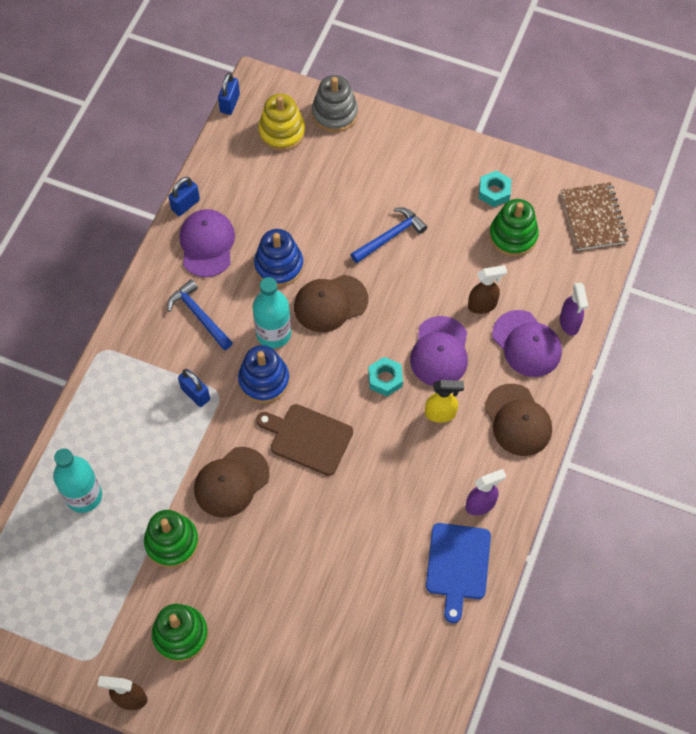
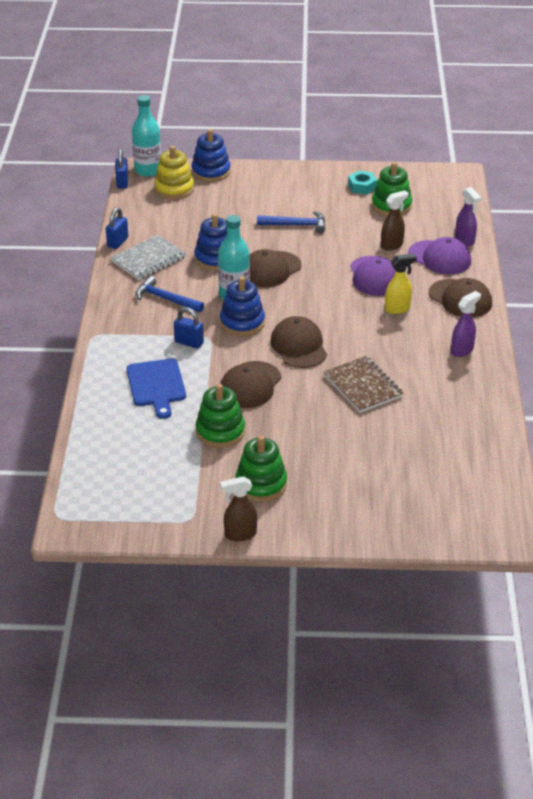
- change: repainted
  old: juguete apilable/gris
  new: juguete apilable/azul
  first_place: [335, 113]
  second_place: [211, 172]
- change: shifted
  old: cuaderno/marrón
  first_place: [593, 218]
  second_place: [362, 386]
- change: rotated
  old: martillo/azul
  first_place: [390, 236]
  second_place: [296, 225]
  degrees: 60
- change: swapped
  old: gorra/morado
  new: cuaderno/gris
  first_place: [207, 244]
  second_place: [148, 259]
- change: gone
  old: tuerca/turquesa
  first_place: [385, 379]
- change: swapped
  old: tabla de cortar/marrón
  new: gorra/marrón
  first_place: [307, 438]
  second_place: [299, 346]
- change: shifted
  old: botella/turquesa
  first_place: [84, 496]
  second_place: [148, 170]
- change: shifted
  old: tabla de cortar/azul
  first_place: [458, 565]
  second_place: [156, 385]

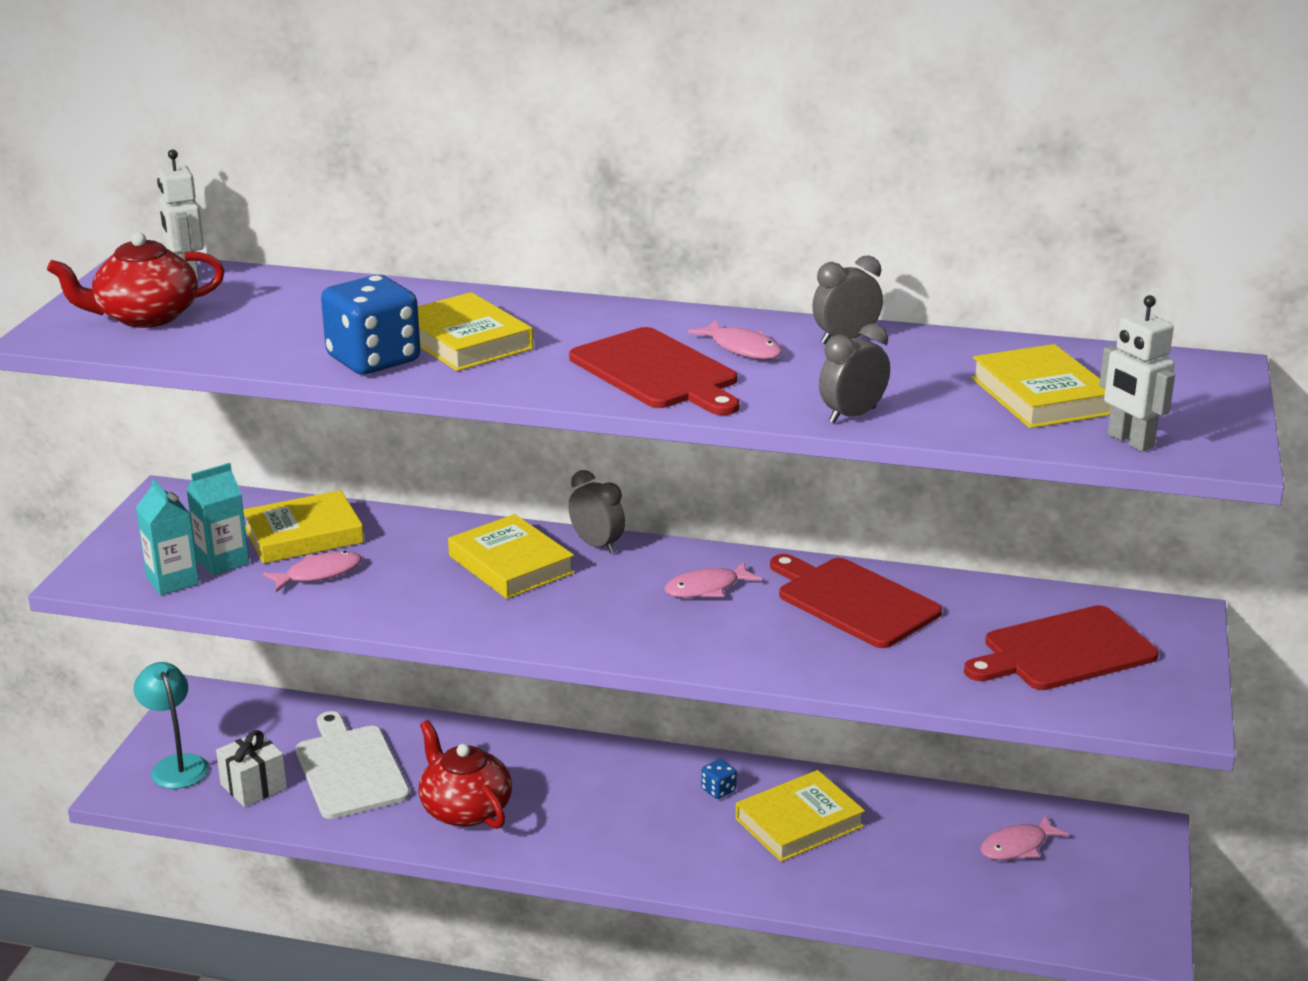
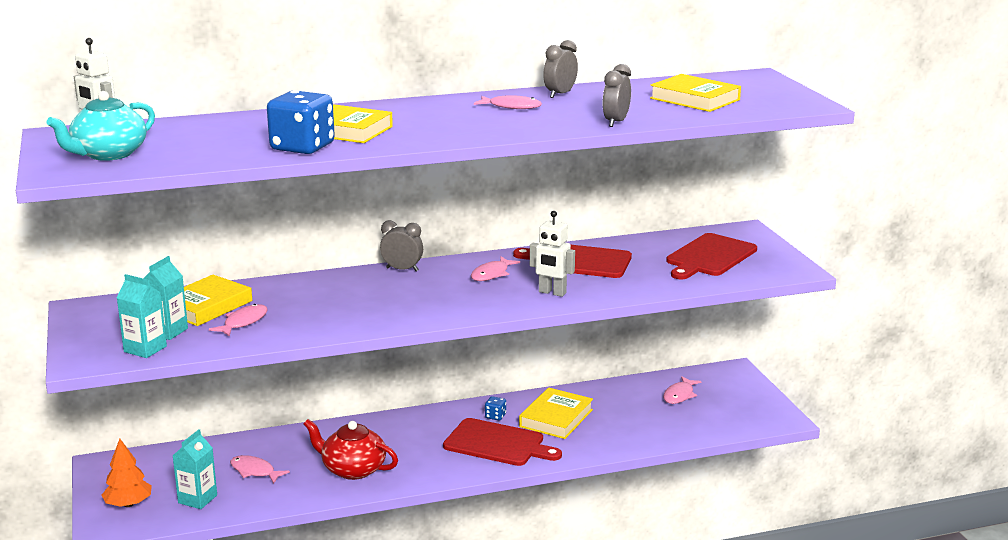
- change: repainted
  old: tetera/rojo
  new: tetera/turquesa
  first_place: [146, 317]
  second_place: [108, 154]
- change: shifted
  old: robot/blanco
  first_place: [1130, 441]
  second_place: [552, 293]
- change: shifted
  old: tabla de cortar/rojo
  first_place: [657, 372]
  second_place: [497, 443]
- change: gone
  old: libro/amarillo
  first_place: [511, 564]
- change: swapped
  old: lámpara/turquesa
  new: árbol/naranja
  first_place: [176, 765]
  second_place: [128, 504]
- change: swapped
  old: tabla de cortar/blanco
  new: pez/rosa
  first_place: [350, 769]
  second_place: [254, 471]
- change: swapped
  old: regalo/blanco
  new: cartón de leche/turquesa
  first_place: [253, 786]
  second_place: [197, 499]

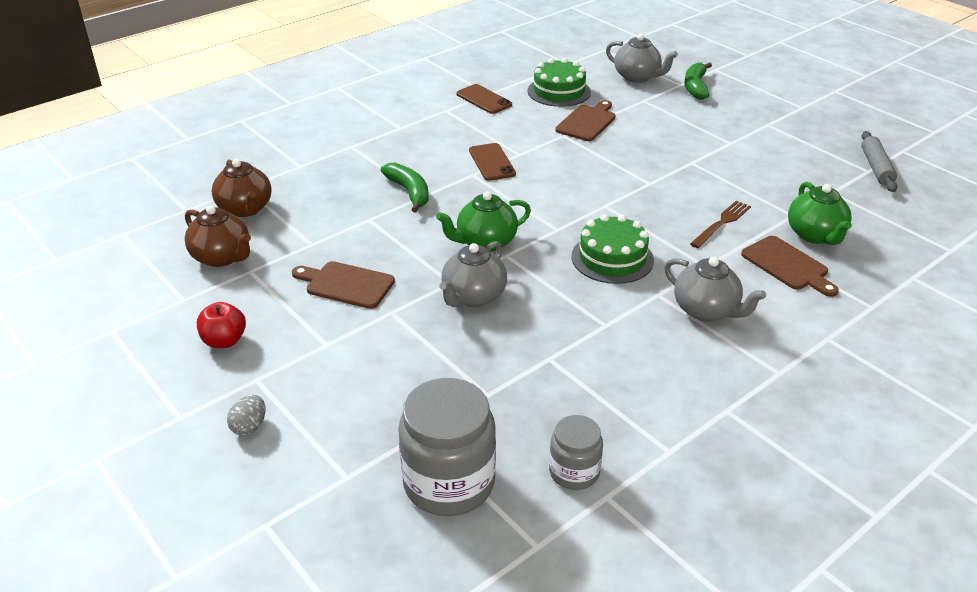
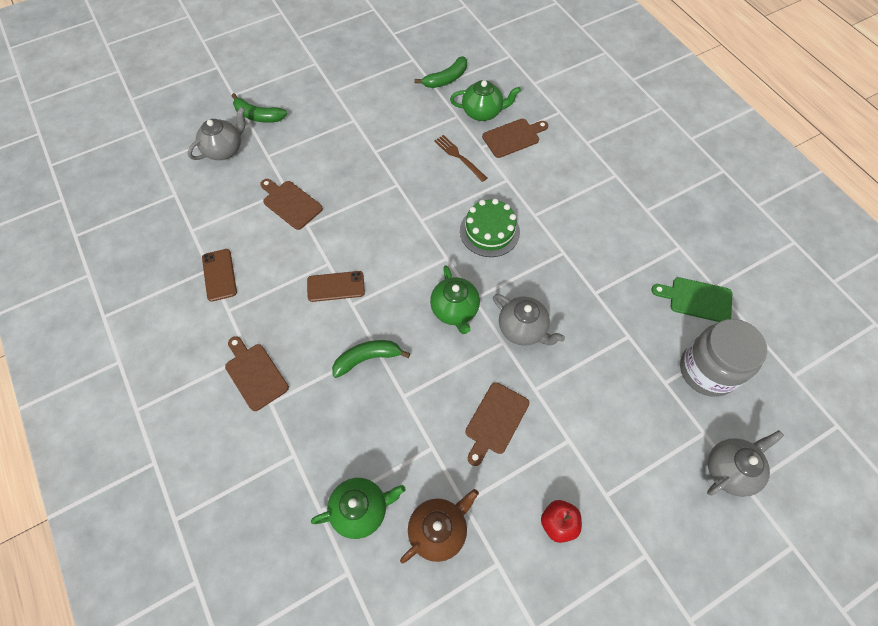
- change: gone
  old: tarta/verde
  first_place: [559, 91]
- change: rotated
  old: móvil/marrón
  first_place: [484, 99]
  second_place: [219, 275]
  degrees: -75
- change: gone
  old: rodillo/gris
  first_place: [876, 168]
- change: repainted
  old: tetera/marrón
  new: tetera/verde
  first_place: [245, 209]
  second_place: [361, 510]
- change: shifted
  old: tetera/gris
  first_place: [706, 310]
  second_place: [730, 470]
- change: gone
  old: huevo/gris
  first_place: [249, 426]
- change: swapped
  old: tarro/gris
  new: tabla de cortar/verde
  first_place: [574, 472]
  second_place: [697, 299]
- change: new
  new: plátano/verde
  second_place: [446, 79]
- change: new
  new: tabla de cortar/marrón
  second_place: [255, 374]

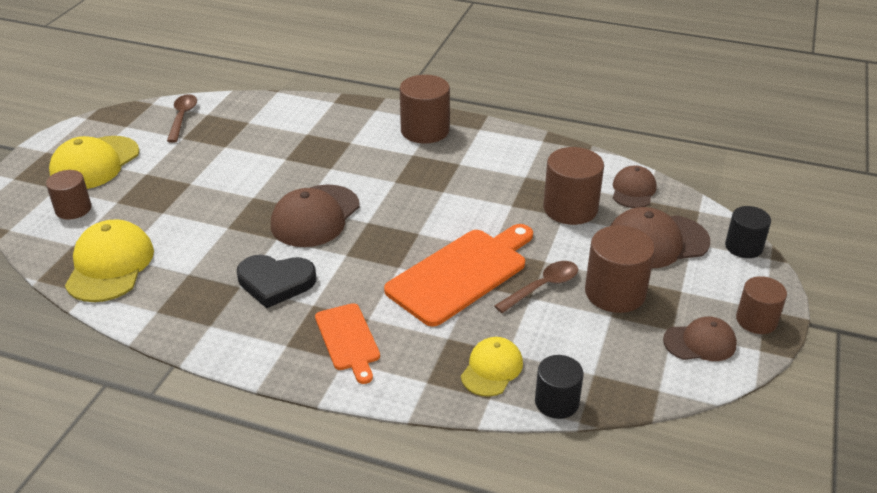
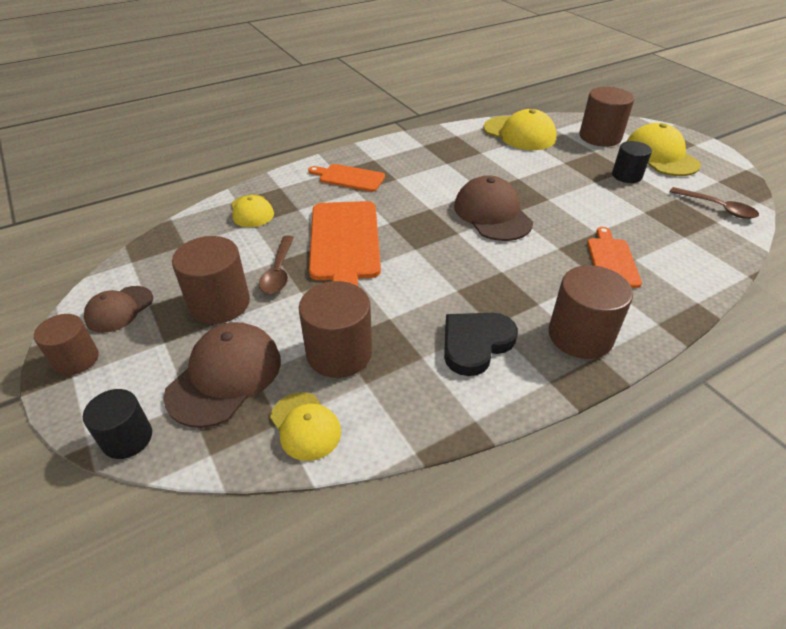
- change: repainted
  old: gorra/marrón
  new: gorra/amarillo
  first_place: [633, 190]
  second_place: [305, 426]
- change: scaled
  old: cilindro/marrón
  first_place: [73, 209]
  second_place: [600, 137]
  factor: 1.56
- change: shifted
  old: corazón/negro
  first_place: [275, 282]
  second_place: [475, 344]
- change: shifted
  old: cilindro/negro
  first_place: [556, 402]
  second_place: [626, 175]
- change: new
  new: tabla de cortar/naranja
  second_place: [612, 260]

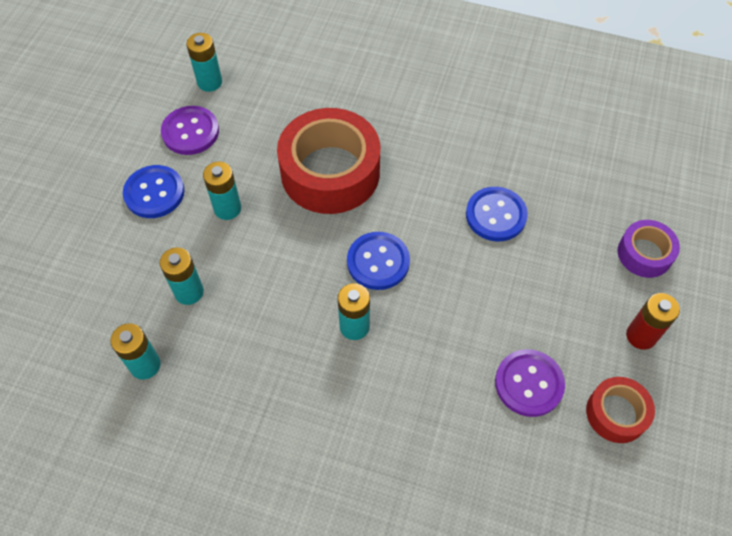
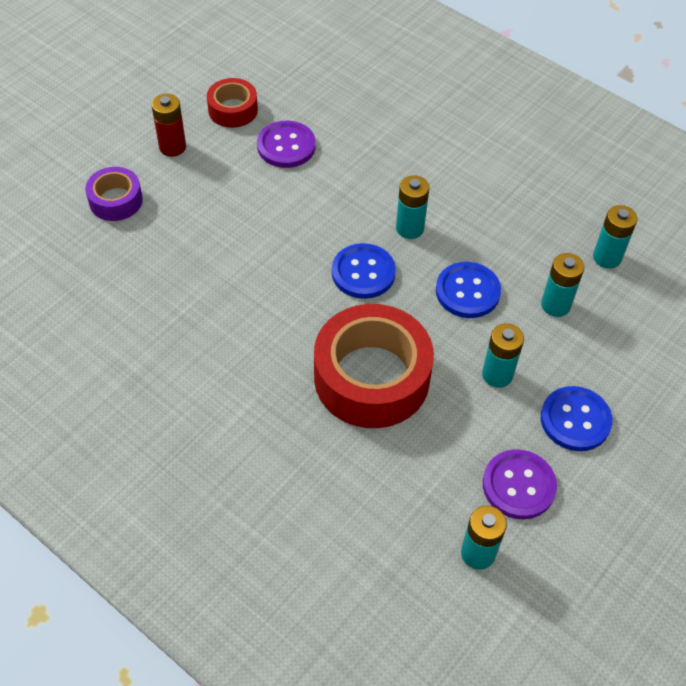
- change: shifted
  old: botón/azul
  first_place: [495, 215]
  second_place: [467, 291]

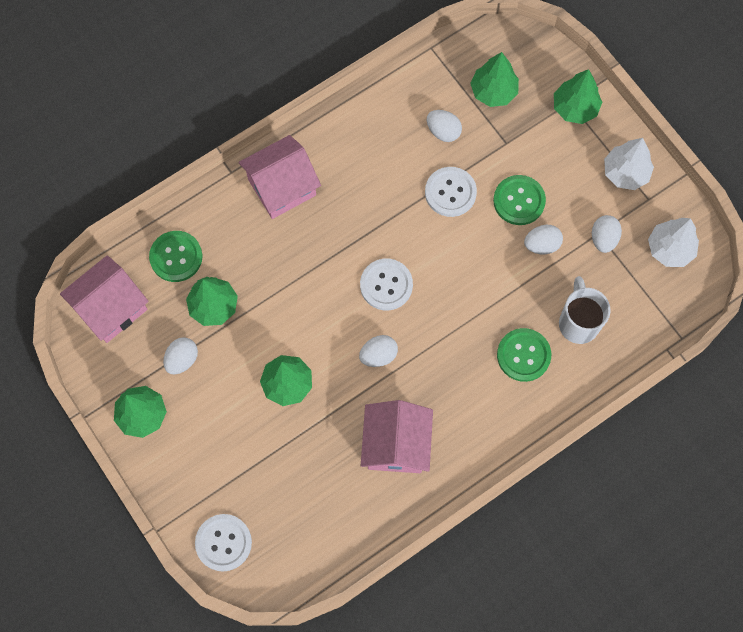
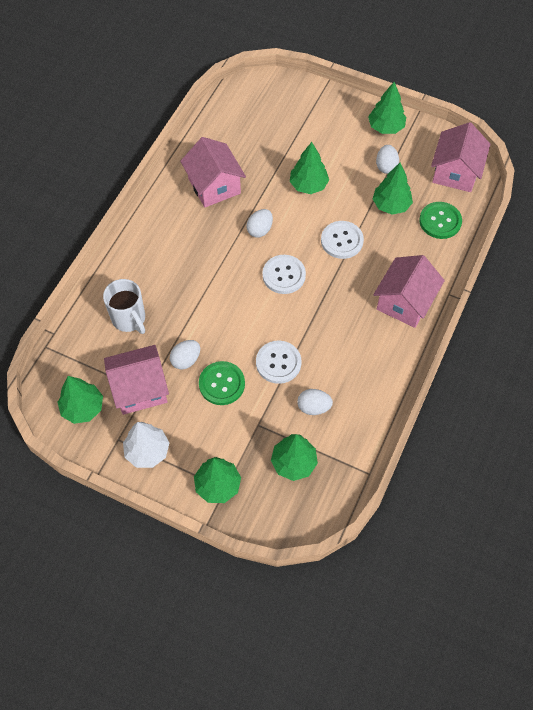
- change: swapped
  old: huevo/blanco
  new: casa/rosa
  first_place: [603, 239]
  second_place: [140, 389]
- change: repainted
  old: árbol/blanco
  new: árbol/verde
  first_place: [670, 249]
  second_place: [83, 408]
- change: gone
  old: botón/verde
  first_place: [523, 355]
- change: shifted
  old: botón/blanco
  first_place: [223, 543]
  second_place: [342, 240]

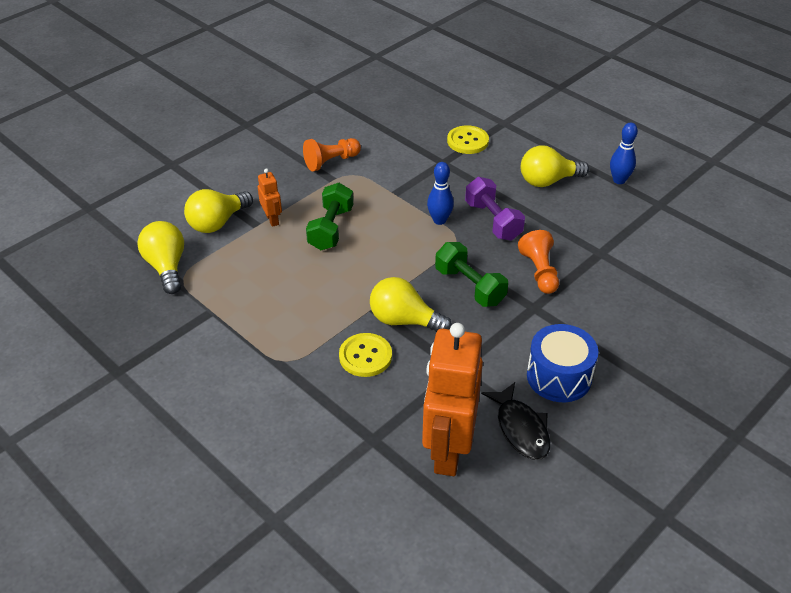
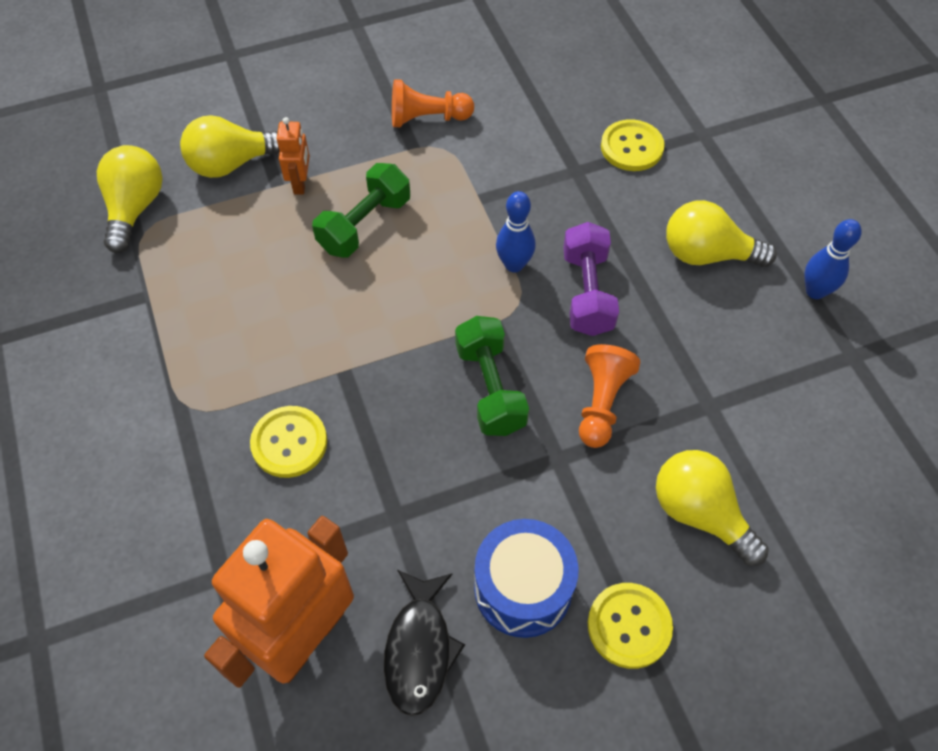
- change: shifted
  old: bombilla/amarillo
  first_place: [404, 320]
  second_place: [700, 513]
- change: new
  new: botón/amarillo
  second_place: [629, 626]

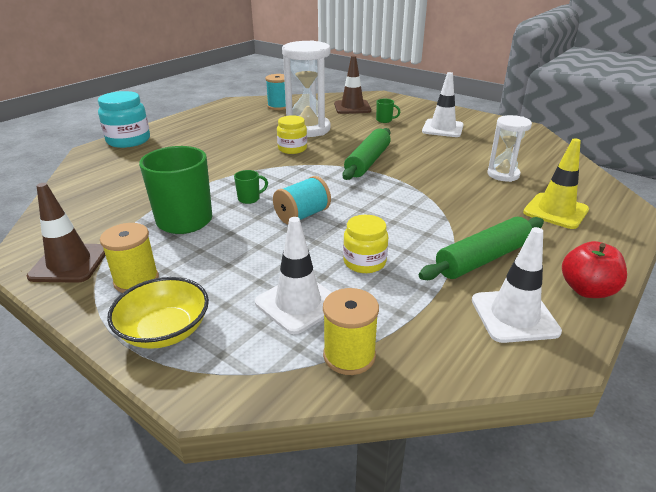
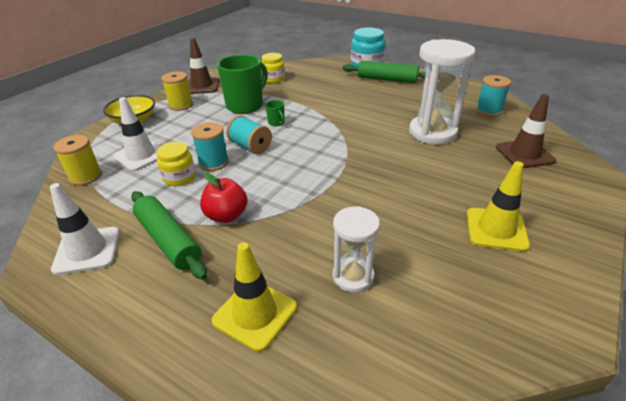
- change: repainted
  old: cono de tráfico/blanco
  new: cono de tráfico/amarillo
  first_place: [442, 128]
  second_place: [496, 229]
- change: gone
  old: taza/verde
  first_place: [384, 120]
- change: shifted
  old: tarro/amarillo
  first_place: [292, 149]
  second_place: [273, 79]
- change: shifted
  old: rodillo/verde
  first_place: [367, 162]
  second_place: [387, 79]
- change: shifted
  old: manzana/rojo
  first_place: [587, 290]
  second_place: [226, 216]
- change: new
  new: carrete/turquesa
  second_place: [213, 163]

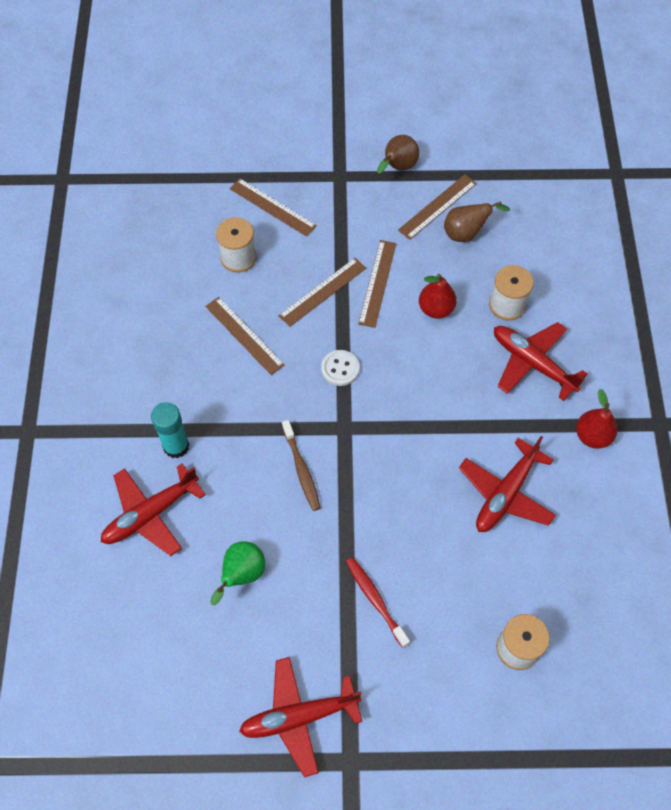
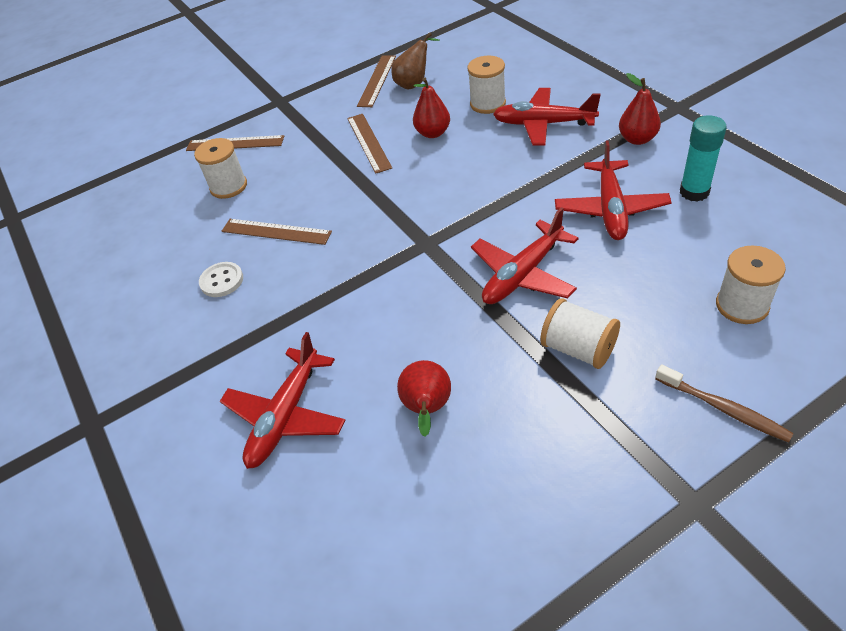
- change: gone
  old: pera/marrón
  first_place: [398, 167]
- change: gone
  old: regla/marrón
  first_place: [322, 292]
- change: shifted
  old: botón/blanco
  first_place: [340, 369]
  second_place: [222, 281]
- change: shifted
  old: barra de pegamento/turquesa
  first_place: [176, 446]
  second_place: [694, 192]
- change: shifted
  old: cepillo de dientes/marrón
  first_place: [301, 469]
  second_place: [724, 409]
- change: repainted
  old: pera/verde
  new: pera/rojo
  first_place: [242, 574]
  second_place: [427, 409]
- change: swapped
  old: cepillo de dientes/rojo
  new: carrete/blanco
  first_place: [375, 600]
  second_place: [578, 349]
- change: shifted
  old: avión/rojo
  first_place: [299, 717]
  second_place: [523, 274]

